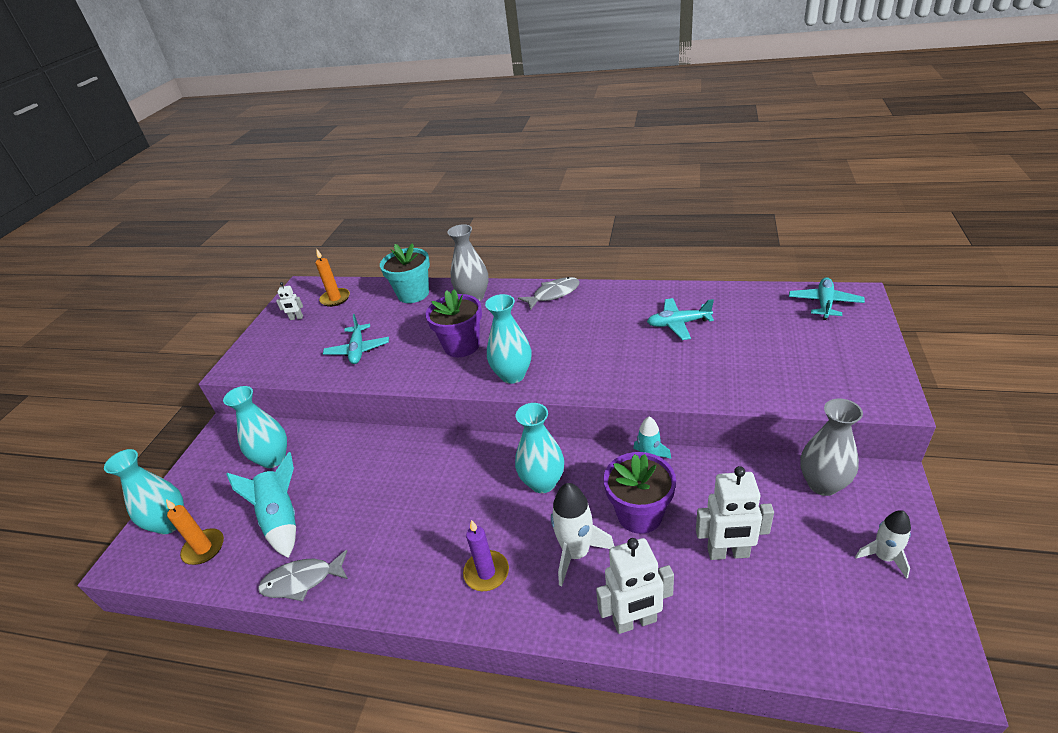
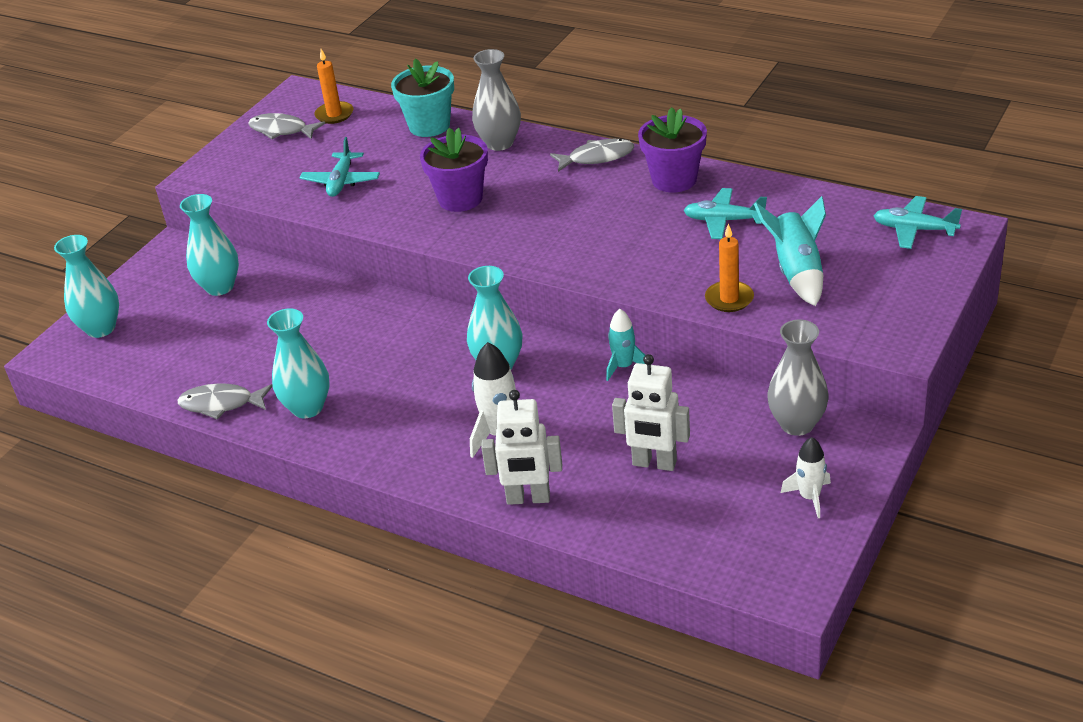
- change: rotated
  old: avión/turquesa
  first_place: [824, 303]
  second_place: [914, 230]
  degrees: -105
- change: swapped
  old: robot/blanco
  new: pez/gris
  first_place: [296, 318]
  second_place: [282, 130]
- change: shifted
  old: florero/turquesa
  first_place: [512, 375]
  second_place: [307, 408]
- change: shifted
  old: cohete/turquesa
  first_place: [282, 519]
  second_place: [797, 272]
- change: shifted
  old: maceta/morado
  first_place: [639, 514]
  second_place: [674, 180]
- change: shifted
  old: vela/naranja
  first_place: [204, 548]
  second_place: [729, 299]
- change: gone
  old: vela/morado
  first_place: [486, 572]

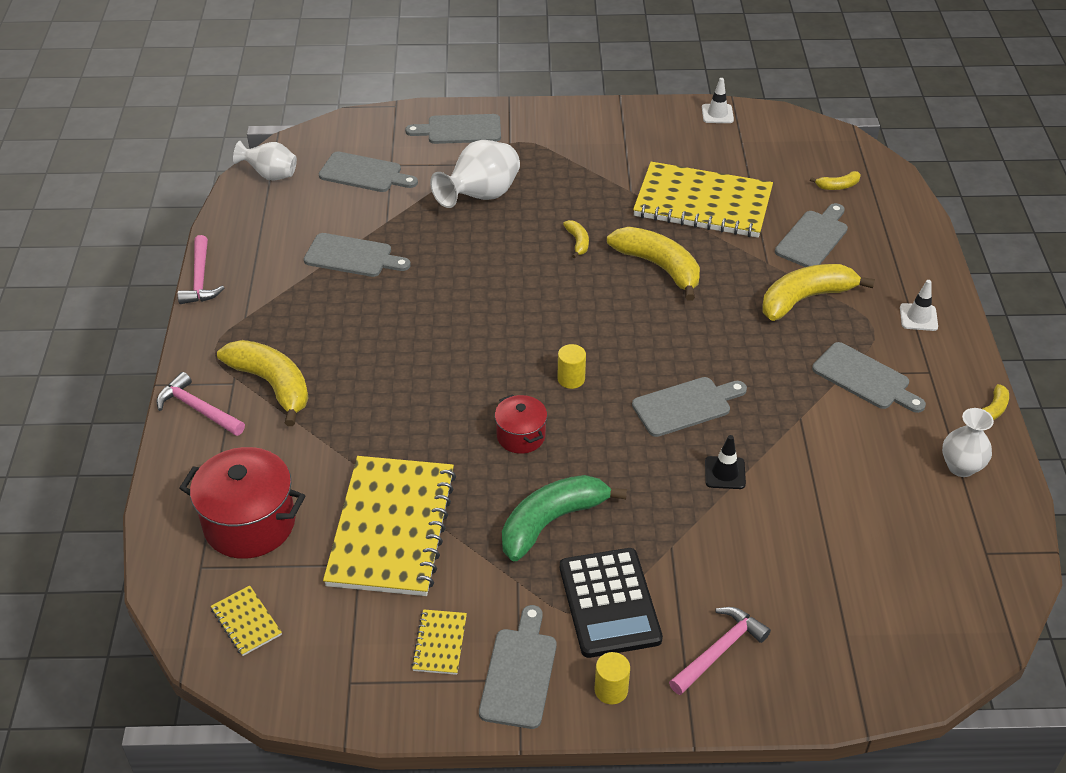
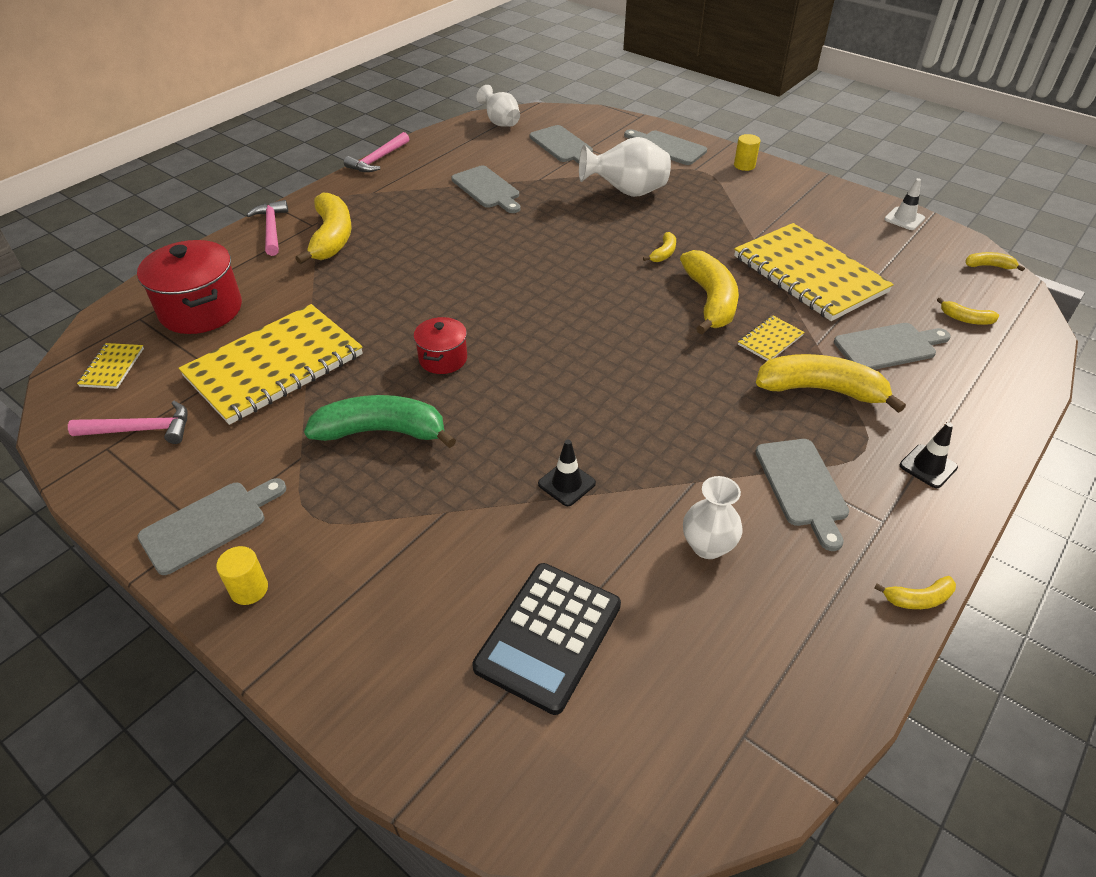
- change: repainted
  old: cono de tráfico/blanco
  new: cono de tráfico/negro
  first_place: [918, 317]
  second_place: [928, 466]
- change: shifted
  old: cilindro/amarillo
  first_place: [571, 379]
  second_place: [744, 165]
- change: gone
  old: tabla de cortar/gris
  first_place: [686, 406]
- change: shifted
  old: florero/blanco
  first_place: [961, 467]
  second_place: [707, 546]
- change: shifted
  old: calculadora/negro
  first_place: [609, 603]
  second_place: [548, 636]
- change: shifted
  old: martillo/rosa
  first_place: [719, 650]
  second_place: [141, 429]
- change: shifted
  old: cuaderno/amarillo
  first_place: [439, 643]
  second_place: [770, 340]
- change: new
  new: plátano/amarillo
  second_place: [989, 266]

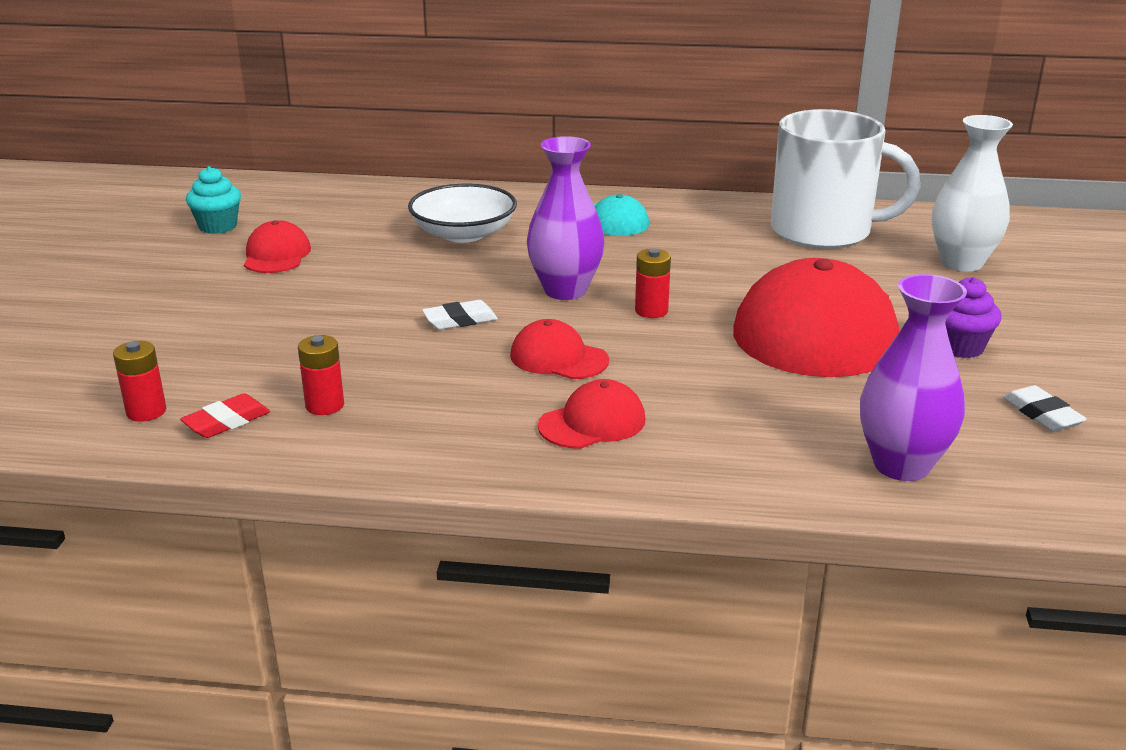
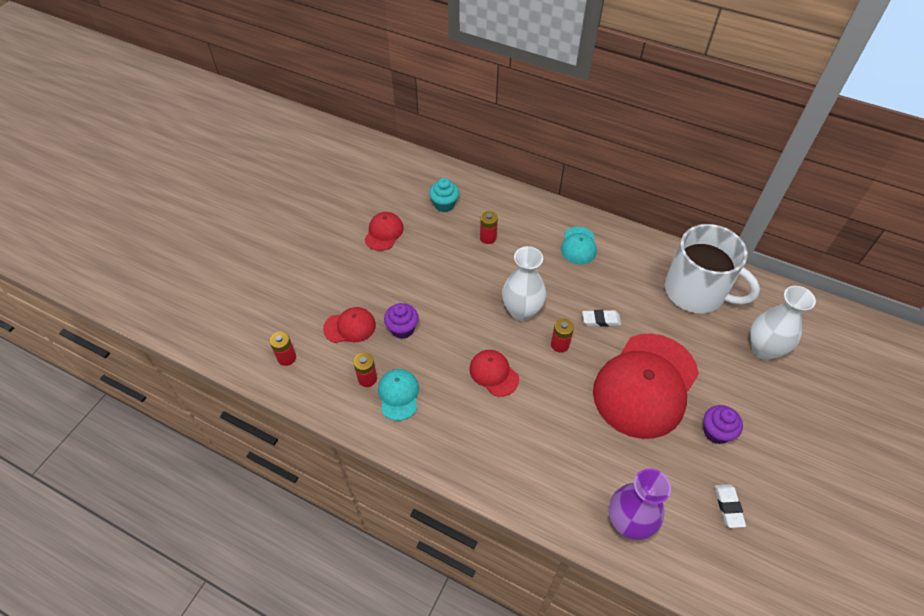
- change: repainted
  old: florero/morado
  new: florero/blanco
  first_place: [565, 290]
  second_place: [521, 311]
- change: shifted
  old: magdalena/turquesa
  first_place: [218, 226]
  second_place: [444, 205]
- change: swapped
  old: cuenco/blanco
  new: pila/rojo
  first_place: [463, 234]
  second_place: [488, 238]
- change: shifted
  old: goma de borrar/blanco
  first_place: [460, 320]
  second_place: [601, 320]
- change: shifted
  old: gorra/rojo
  first_place: [592, 422]
  second_place: [350, 327]
- change: gone
  old: goma de borrar/rojo
  first_place: [227, 421]
- change: new
  new: magdalena/morado
  second_place: [402, 329]
- change: new
  new: gorra/turquesa
  second_place: [398, 395]

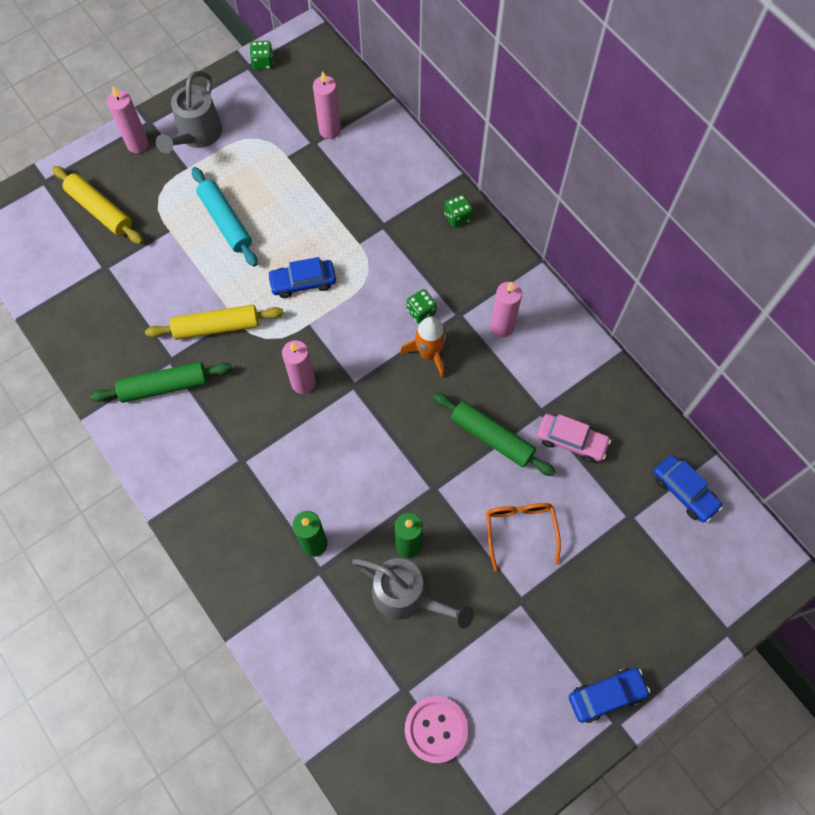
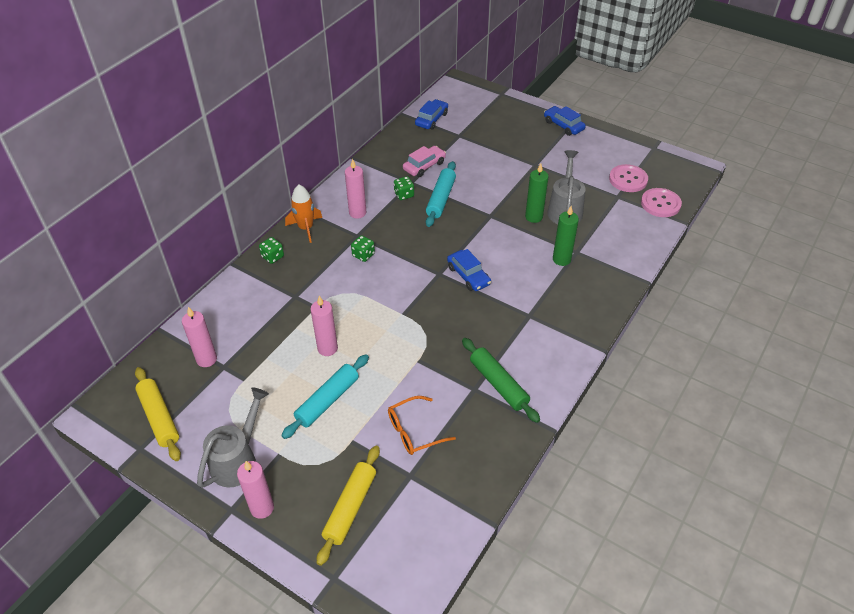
- change: shifted
  old: dado/verde
  first_place: [263, 63]
  second_place: [404, 195]
- change: rotated
  old: regadera/gris
  first_place: [197, 136]
  second_place: [238, 460]
  degrees: -60
- change: shifted
  old: coche/azul
  first_place: [303, 282]
  second_place: [468, 275]
- change: shifted
  old: rodillo/amarillo
  first_place: [216, 327]
  second_place: [159, 418]
- change: shifted
  old: cohete/naranja
  first_place: [429, 353]
  second_place: [306, 228]
- change: shifted
  old: vela/rosa
  first_place: [303, 383]
  second_place: [327, 348]
- change: repainted
  old: rodillo/verde
  new: rodillo/turquesa
  first_place: [492, 437]
  second_place: [441, 199]
- change: rotated
  old: coche/rosa
  first_place: [571, 441]
  second_place: [424, 166]
  degrees: 45
- change: shifted
  old: gafas/naranja
  first_place: [520, 530]
  second_place: [414, 431]
- change: new
  new: botón/rosa
  second_place: [660, 204]

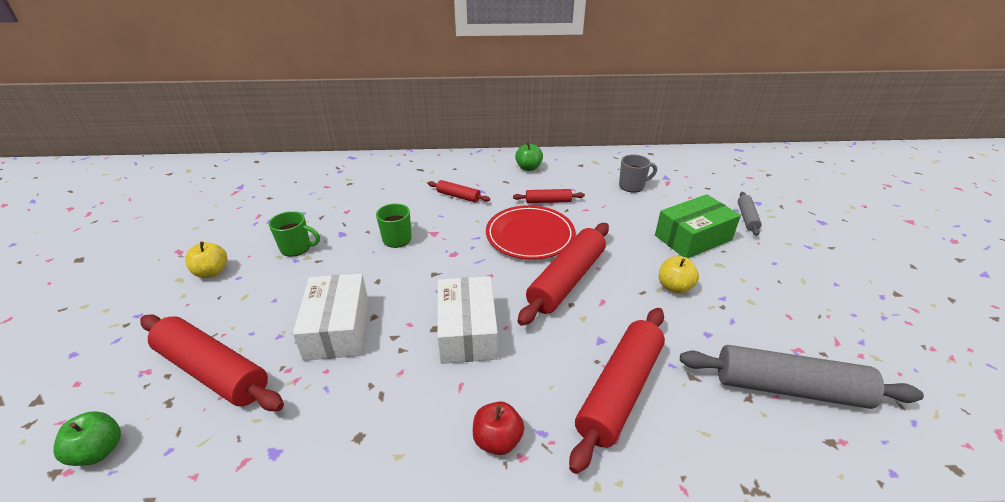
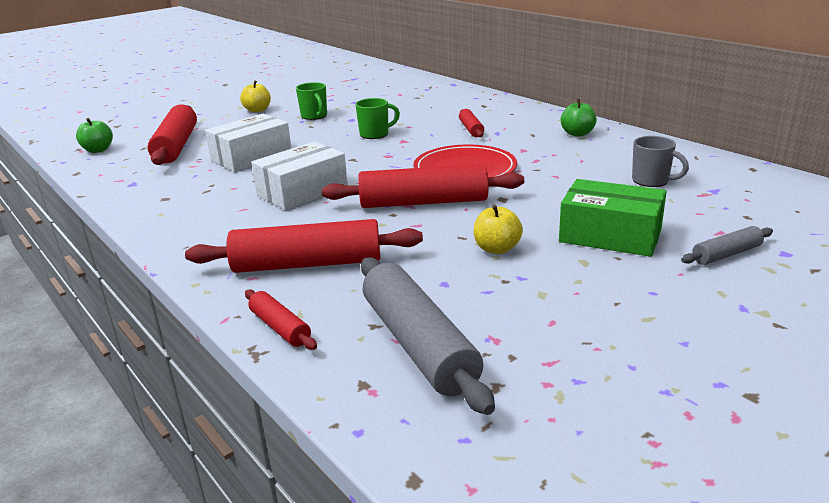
- change: shifted
  old: rodillo/rojo
  first_place: [548, 201]
  second_place: [280, 328]
- change: gone
  old: manzana/rojo
  first_place: [497, 440]

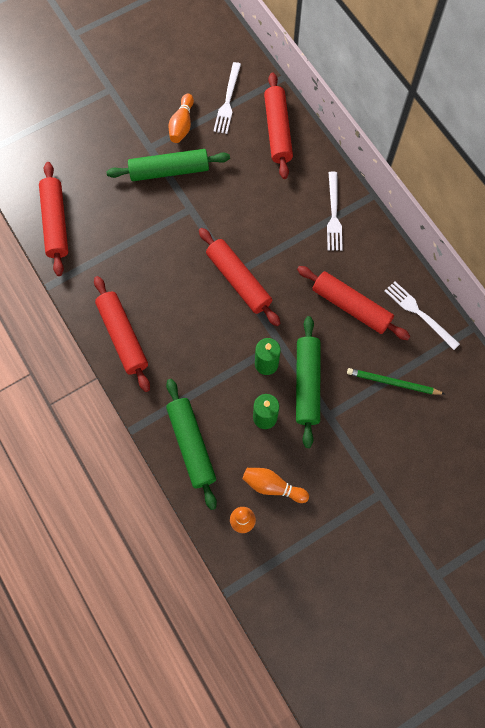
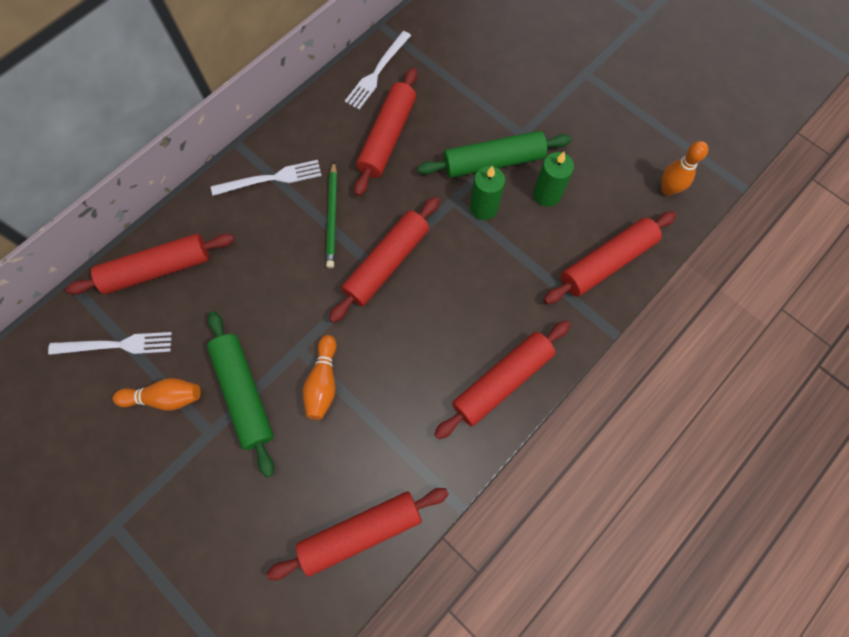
- change: shifted
  old: lápiz/verde
  first_place: [393, 383]
  second_place: [332, 217]
- change: repainted
  old: rodillo/verde
  new: rodillo/rojo
  first_place: [191, 445]
  second_place: [607, 262]
- change: shifted
  old: bolo/naranja
  first_place: [272, 486]
  second_place: [323, 382]

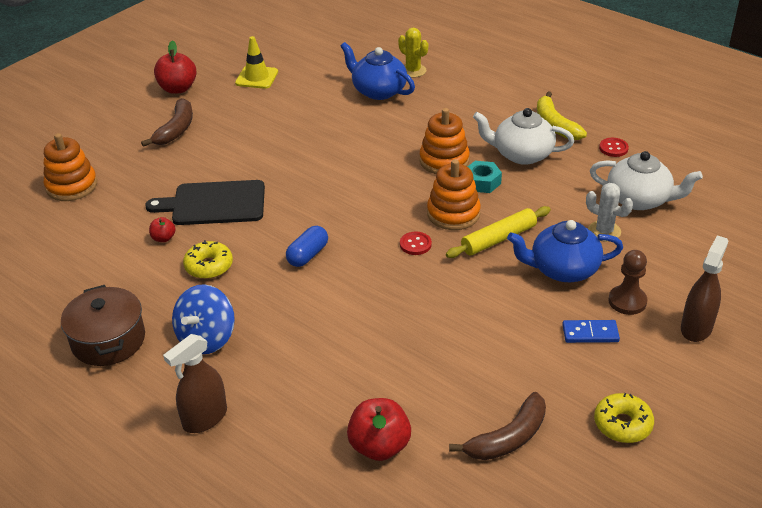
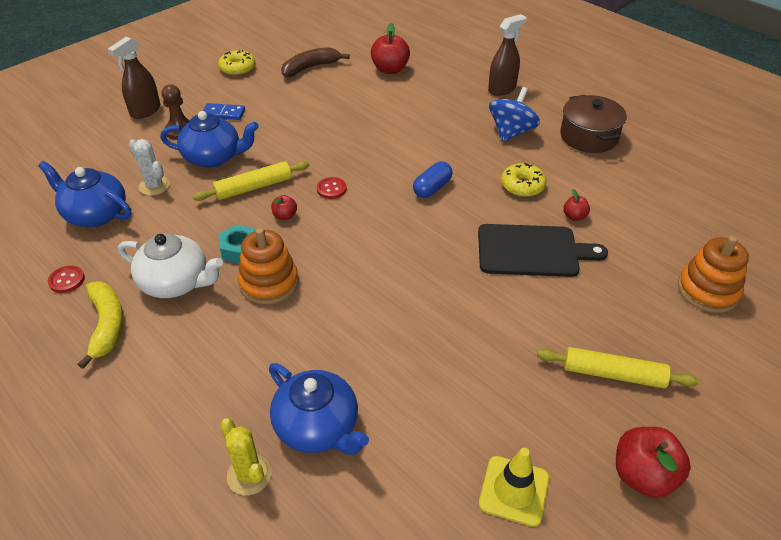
- change: swapped
  old: plátano/marrón
  new: rodillo/amarillo
  first_place: [176, 130]
  second_place: [613, 374]
- change: repainted
  old: tetera/blanco
  new: tetera/azul
  first_place: [639, 199]
  second_place: [95, 214]
- change: swapped
  old: juguete apilable/naranja
  new: manzana/rojo
  first_place: [453, 214]
  second_place: [285, 216]

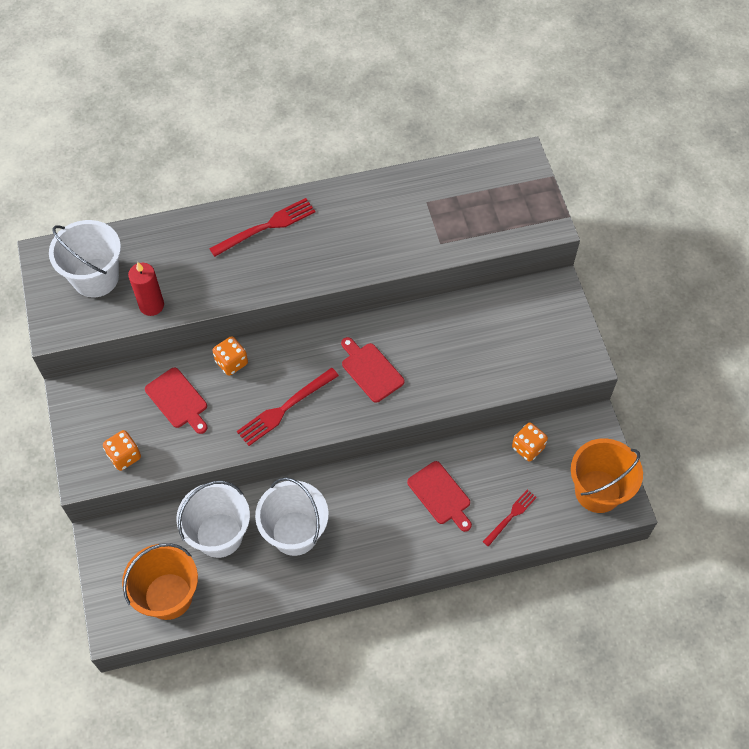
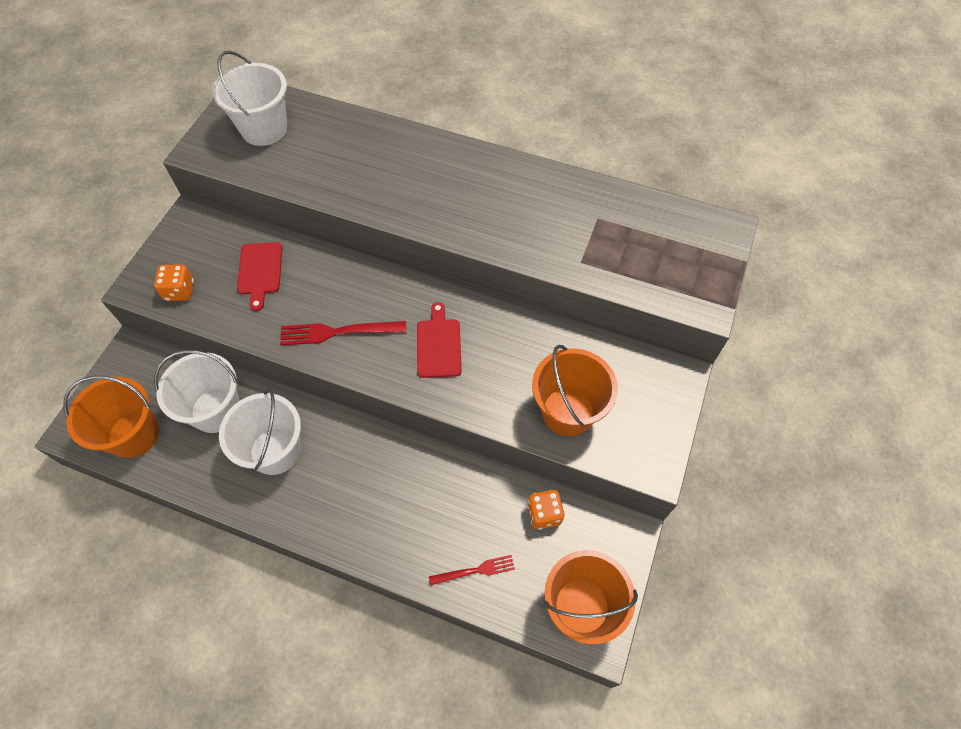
- change: gone
  old: tenedor/rojo
  first_place: [266, 227]
- change: gone
  old: vela/rojo
  first_place: [151, 305]
- change: gone
  old: dado/naranja
  first_place: [231, 362]
- change: gone
  old: tabla de cortar/rojo
  first_place: [440, 495]
- change: new
  new: balde/naranja
  second_place: [567, 411]

